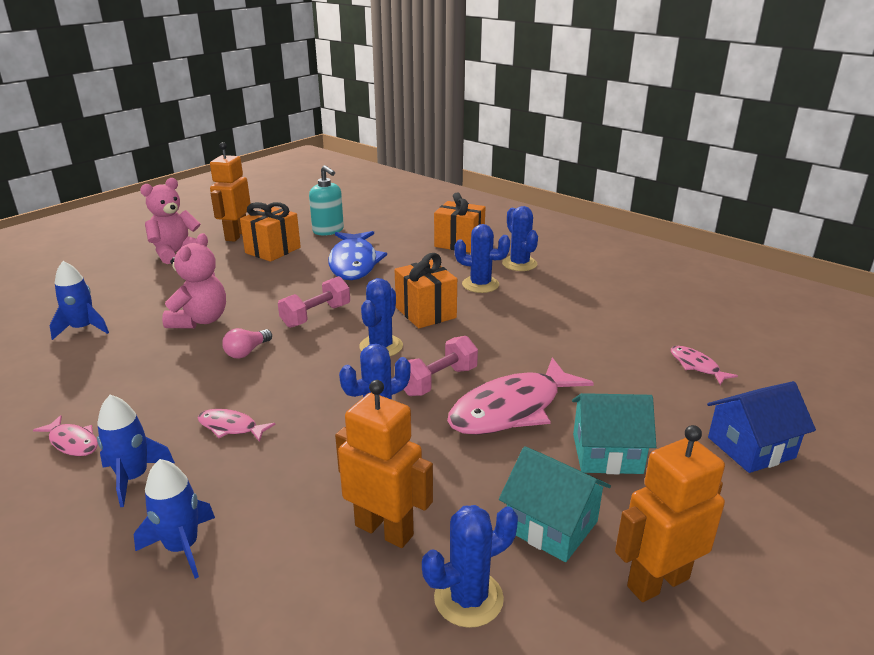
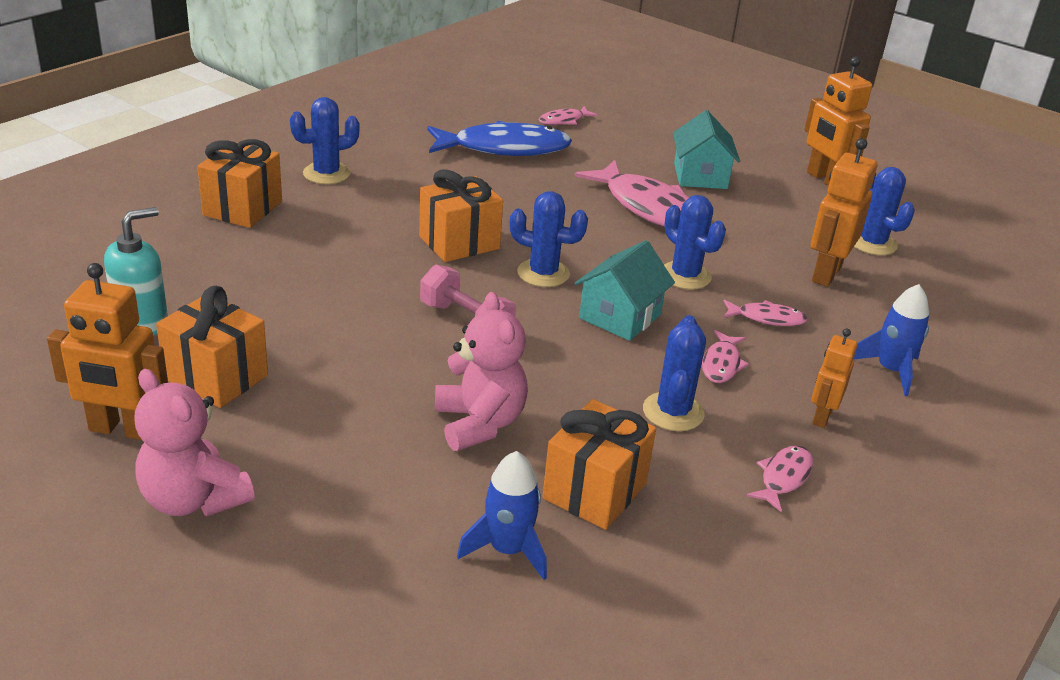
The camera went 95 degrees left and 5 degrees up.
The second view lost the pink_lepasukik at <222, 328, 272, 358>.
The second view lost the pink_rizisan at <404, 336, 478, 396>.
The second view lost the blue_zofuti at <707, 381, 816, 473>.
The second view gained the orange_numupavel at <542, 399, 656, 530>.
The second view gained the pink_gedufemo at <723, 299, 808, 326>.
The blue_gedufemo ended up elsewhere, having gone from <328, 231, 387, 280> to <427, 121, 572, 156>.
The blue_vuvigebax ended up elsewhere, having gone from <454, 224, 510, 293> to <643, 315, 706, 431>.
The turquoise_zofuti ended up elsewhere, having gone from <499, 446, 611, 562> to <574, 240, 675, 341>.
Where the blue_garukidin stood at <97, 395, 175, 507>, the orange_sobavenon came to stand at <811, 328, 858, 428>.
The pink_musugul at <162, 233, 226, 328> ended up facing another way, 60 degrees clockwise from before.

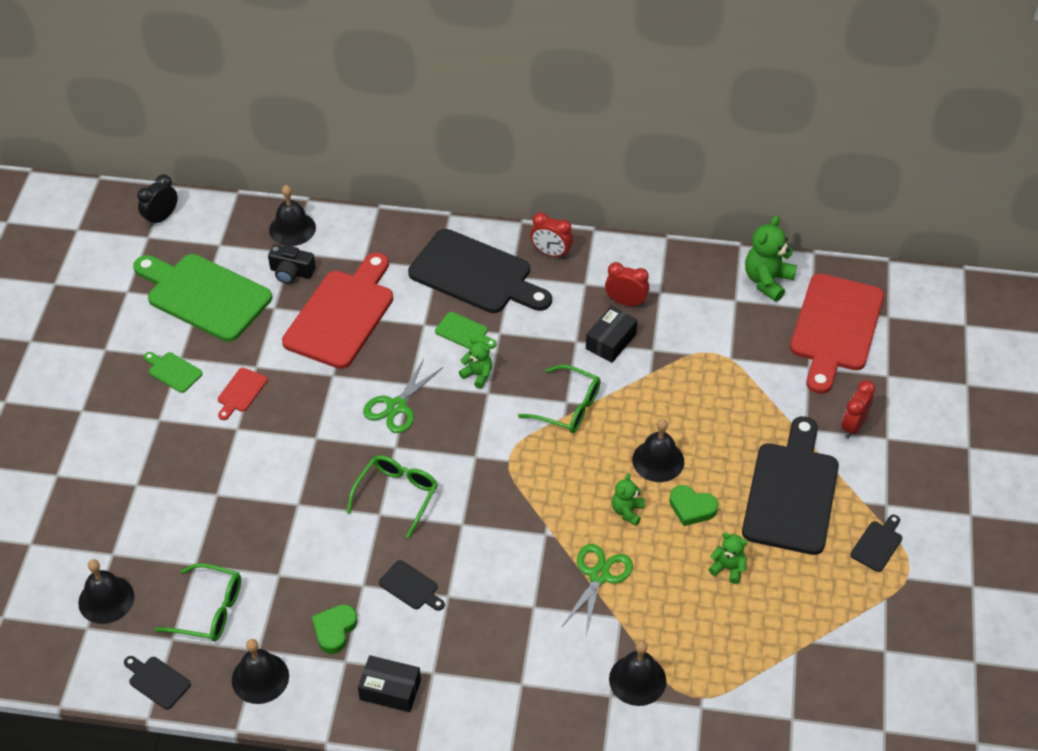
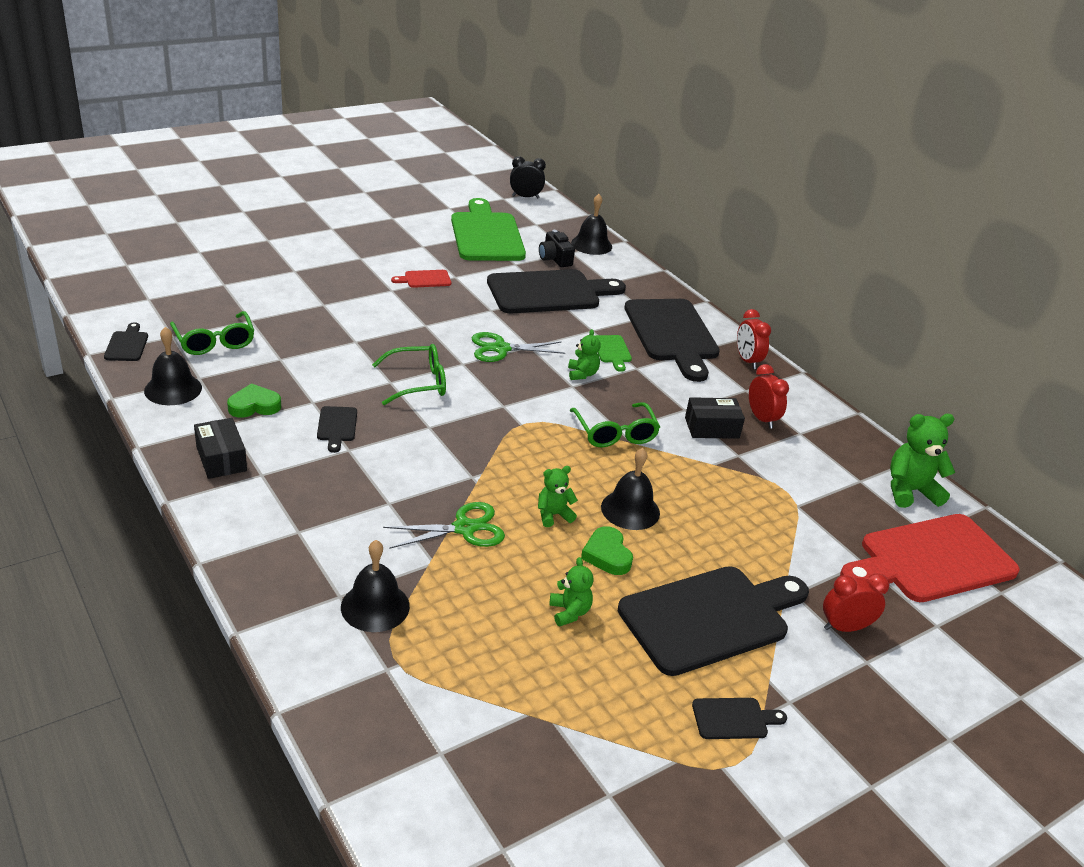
The camera went 45 degrees right and 15 degrees down.
The second view lost the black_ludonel at <78, 559, 134, 624>.
The second view lost the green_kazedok at <144, 352, 203, 393>.
What was the red_kazedok at <282, 253, 393, 369> turned into the black_kazedok at <487, 269, 626, 313>.

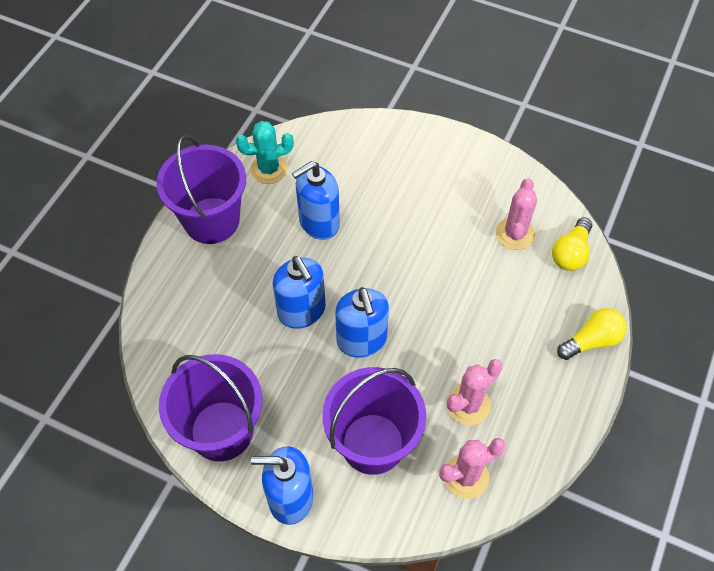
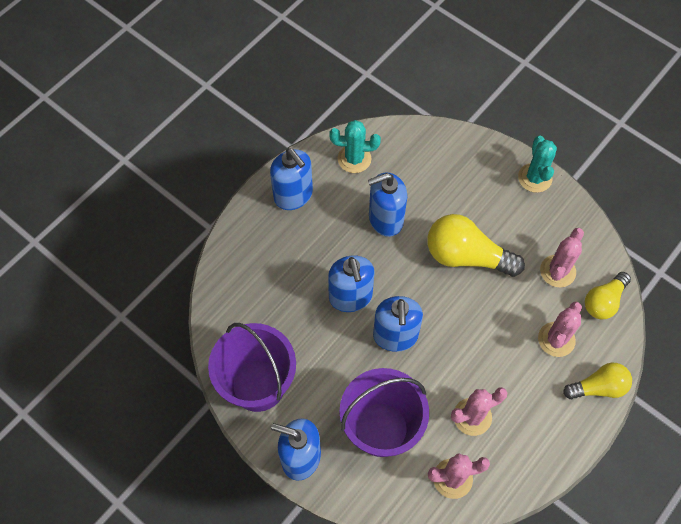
The camera went 15 degrees right and 5 degrees up.
The second view gained the yellow_lepasukik at <427, 214, 525, 277>.
The second view gained the turquoise_vuvigebax at <518, 136, 557, 193>.
The second view gained the pink_vuvigebax at <538, 302, 582, 357>.
Where the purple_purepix stood at <156, 135, 246, 244>, the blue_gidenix came to stand at <270, 148, 313, 210>.

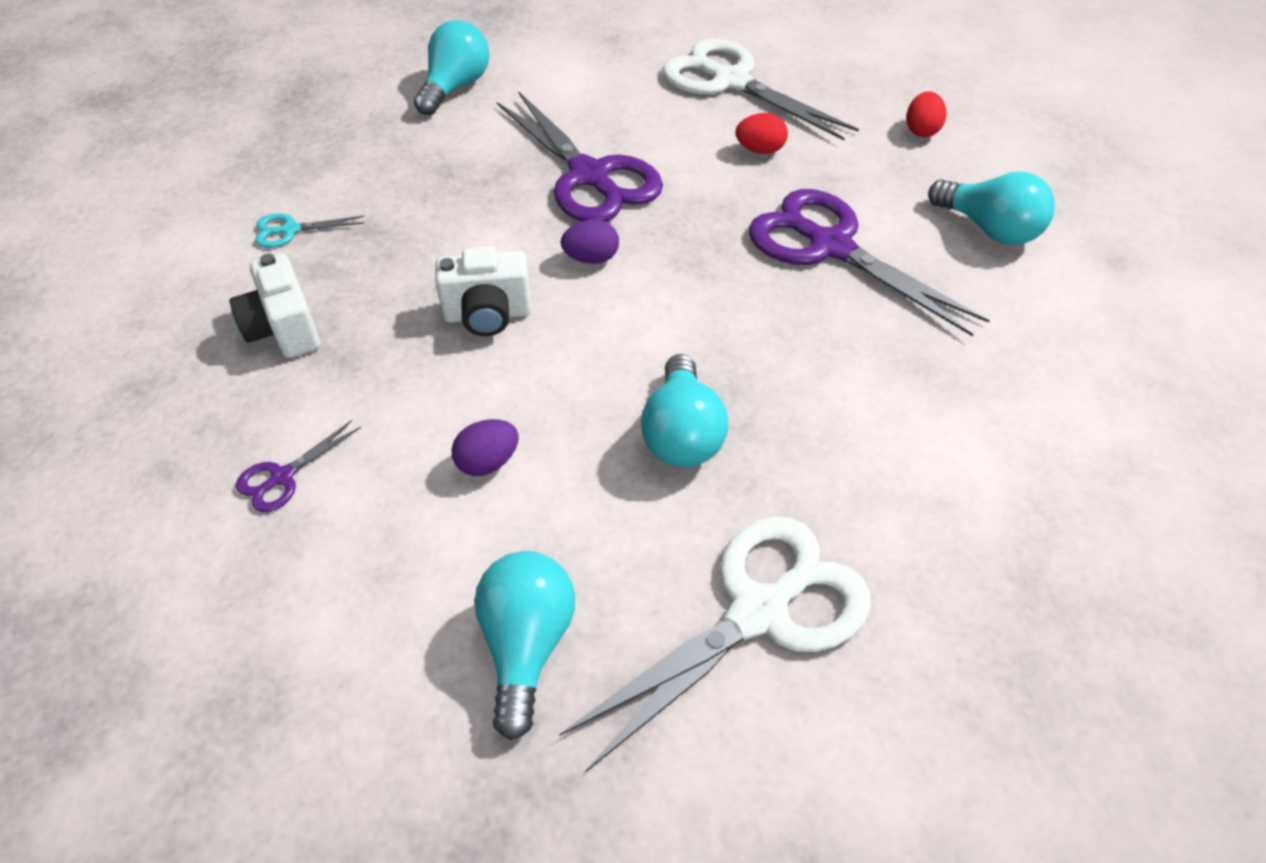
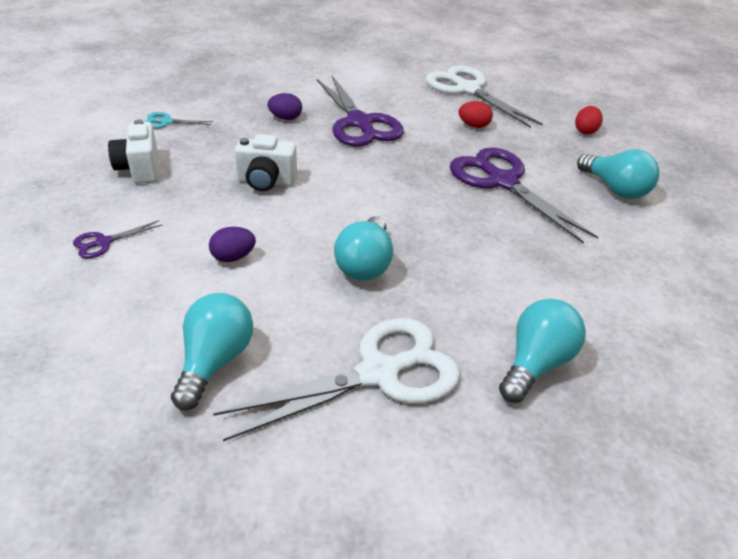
The camera went 10 degrees right and 10 degrees down.
The turquoise_lepasukik ended up elsewhere, having gone from <414, 20, 489, 115> to <499, 299, 586, 403>.
The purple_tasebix ended up elsewhere, having gone from <561, 219, 619, 264> to <268, 93, 302, 120>.

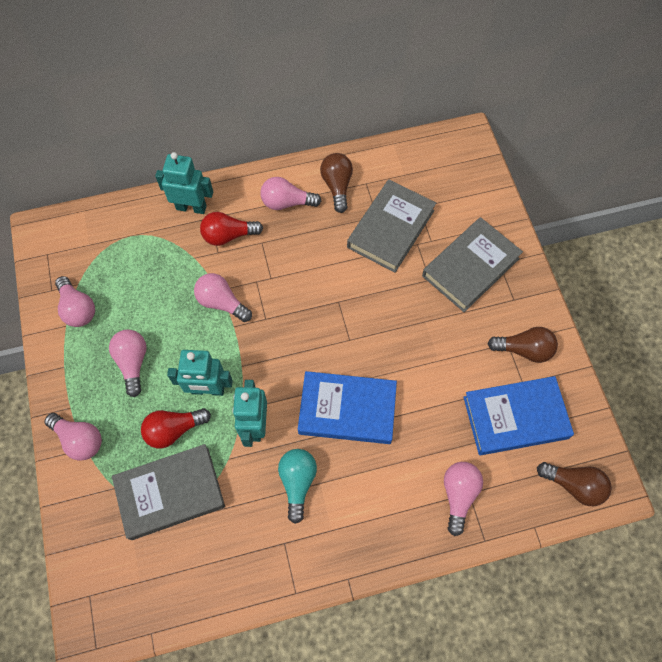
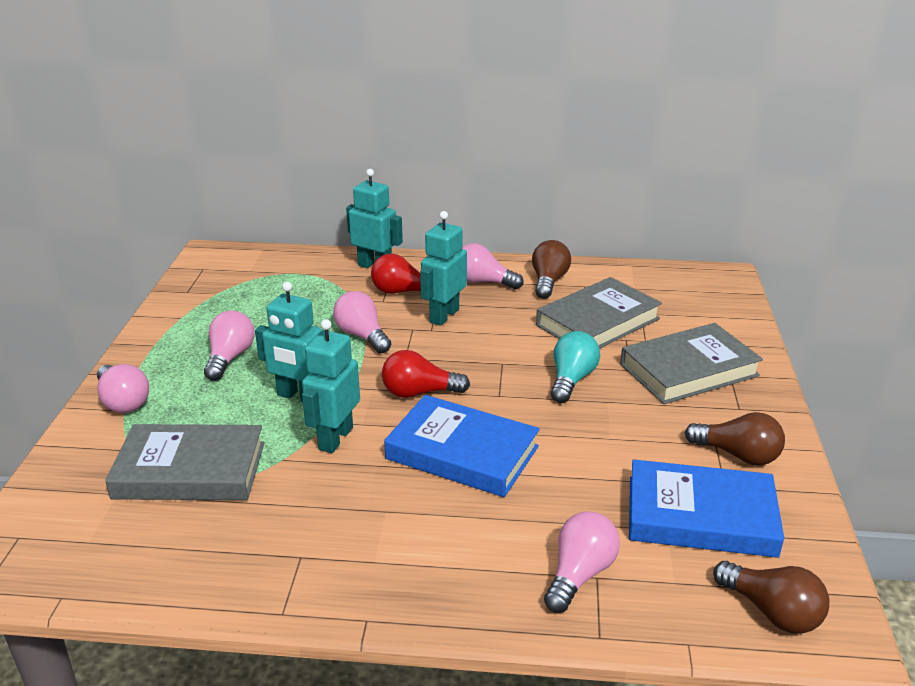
The camera went 20 degrees right and 35 degrees down.
The second view lost the pink_lepasukik at <55, 276, 95, 327>.
The second view gained the turquoise_sobavenon at <420, 211, 467, 326>.
The red_lepasukik ended up elsewhere, having gone from <141, 408, 211, 448> to <382, 350, 470, 398>.
The turquoise_lepasukik ended up elsewhere, having gone from <278, 449, 317, 524> to <551, 331, 600, 403>.

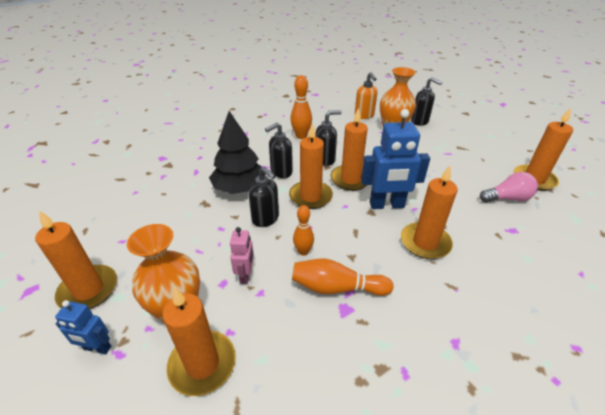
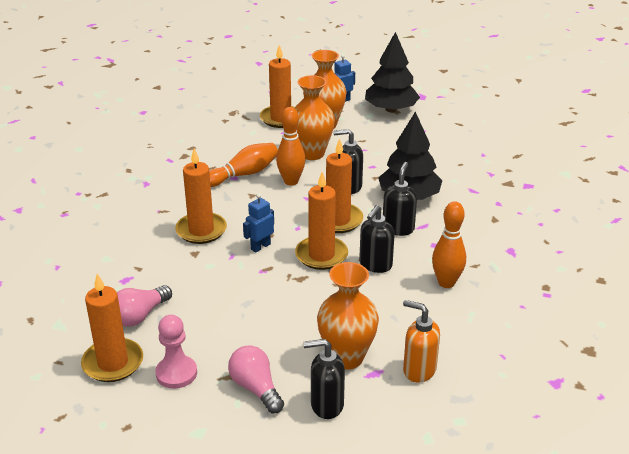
The camera went 140 degrees right and 5 degrees down.
The second view gained the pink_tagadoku at <155, 315, 197, 389>.
The second view gained the pink_lepasukik at <228, 345, 284, 413>.
Where the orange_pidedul stood at <35, 211, 117, 309>, the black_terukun came to stand at <365, 32, 420, 112>.
Where the pink_sobavenon stood at <230, 227, 254, 284>, the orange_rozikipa came to stand at <295, 75, 335, 160>.
The size of the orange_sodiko at <293, 205, 314, 256> changed by a factor of 1.50.
The size of the blue_sobavenon at <361, 109, 430, 209> changed by a factor of 0.53.

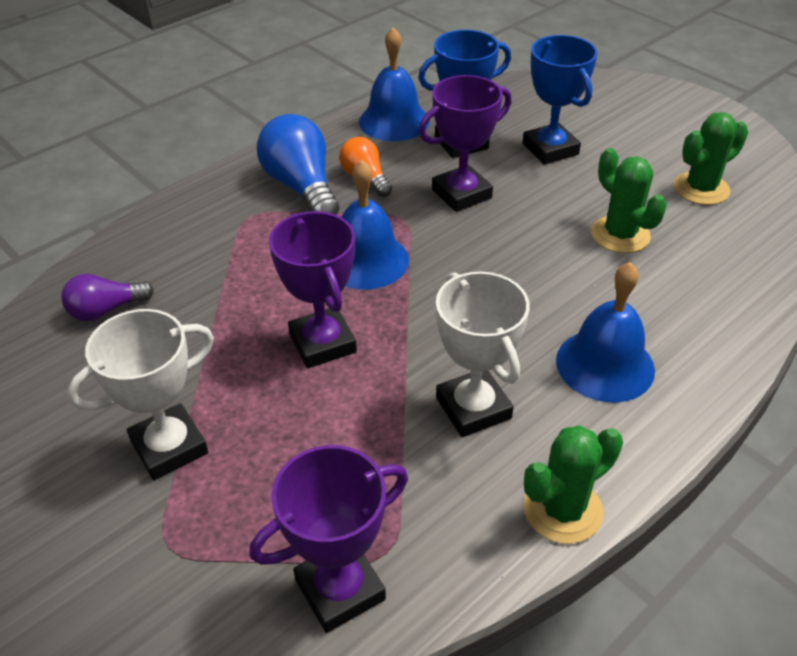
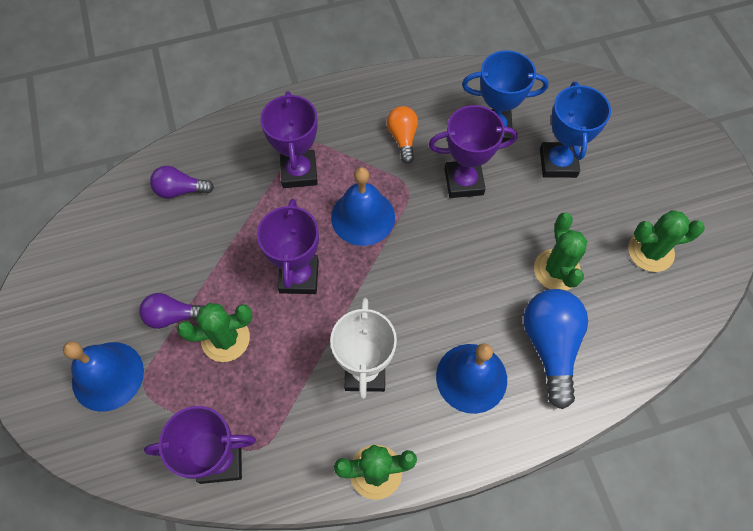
The camera went 25 degrees right and 20 degrees up.
The second view gained the green_vuvigebax at <177, 303, 253, 362>.
The second view gained the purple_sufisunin at <260, 91, 318, 188>.
The blue_lepasukik ended up elsewhere, having gone from <257, 114, 339, 215> to <523, 289, 588, 409>.
The blue_ludonel ended up elsewhere, having gone from <359, 28, 430, 141> to <63, 341, 144, 412>.
Where the white_sufisunin stood at <67, 309, 214, 480>, the purple_lepasukik came to stand at <139, 293, 205, 329>.

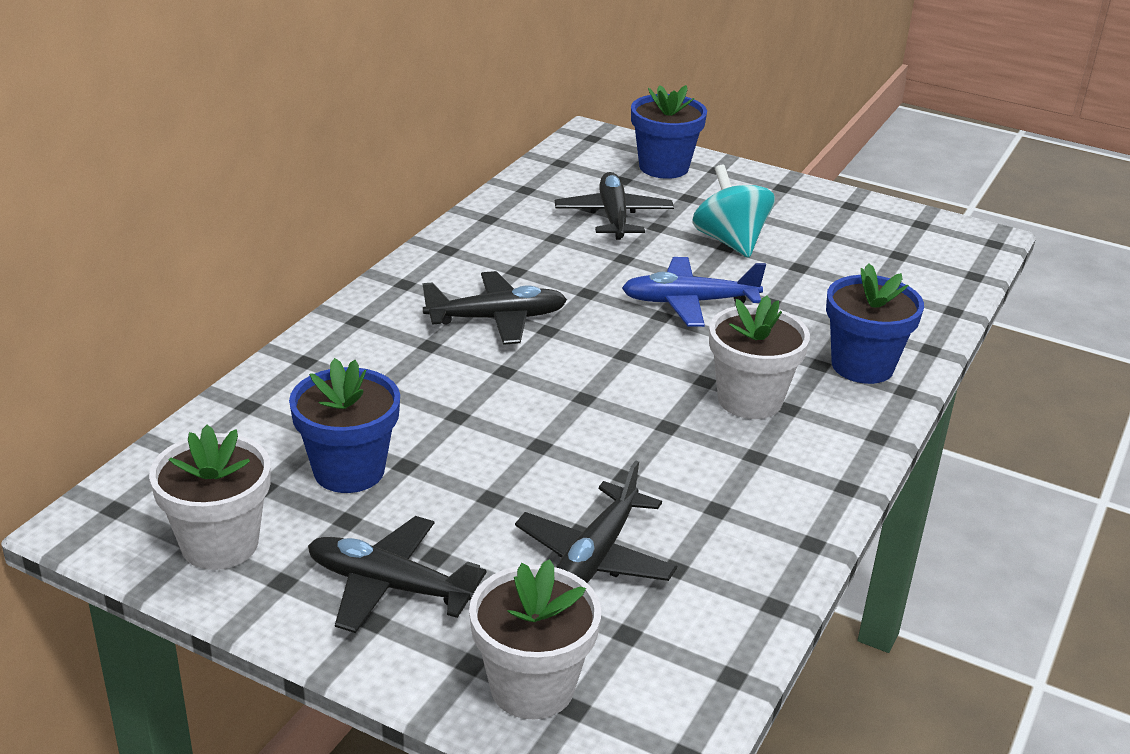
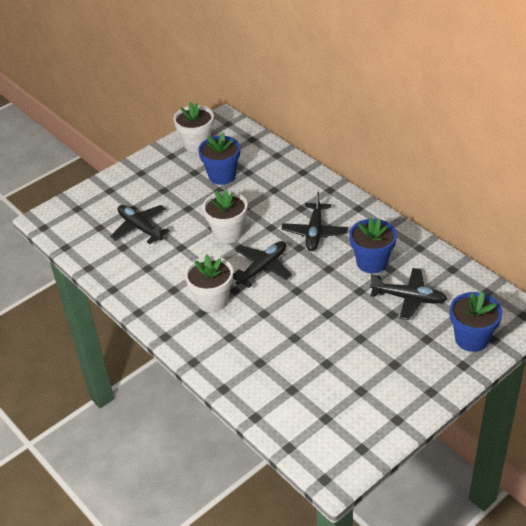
The camera went 115 degrees right and 10 degrees up.
The second view lost the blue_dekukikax at <622, 257, 766, 327>.
The second view lost the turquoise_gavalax at <692, 165, 775, 258>.
The black_dekukikax ended up elsewhere, having gone from <308, 516, 487, 633> to <233, 241, 292, 288>.
The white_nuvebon ended up elsewhere, having gone from <469, 559, 601, 720> to <203, 190, 248, 244>.
The blue_nuvebon ended up elsewhere, having gone from <826, 263, 924, 384> to <349, 218, 397, 273>.

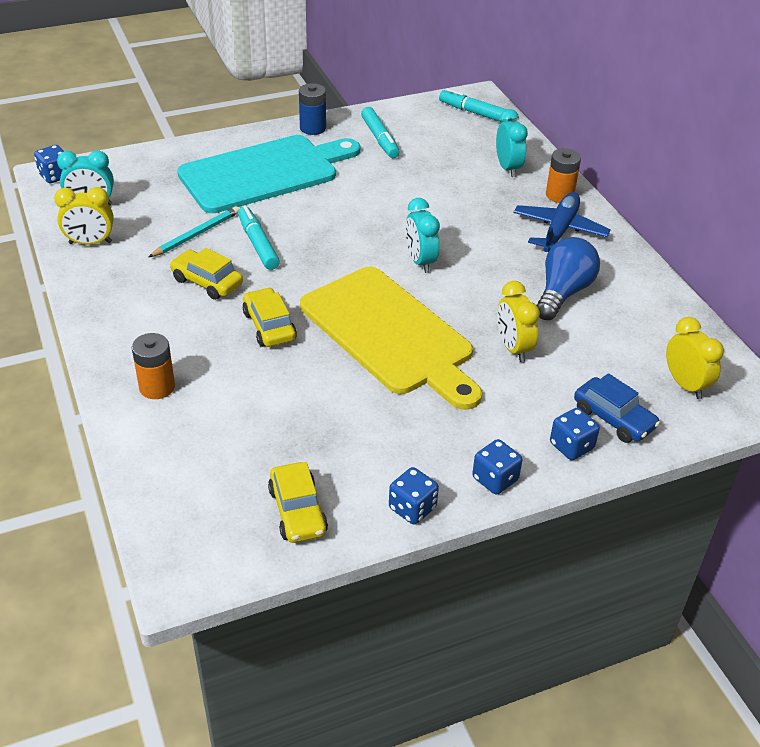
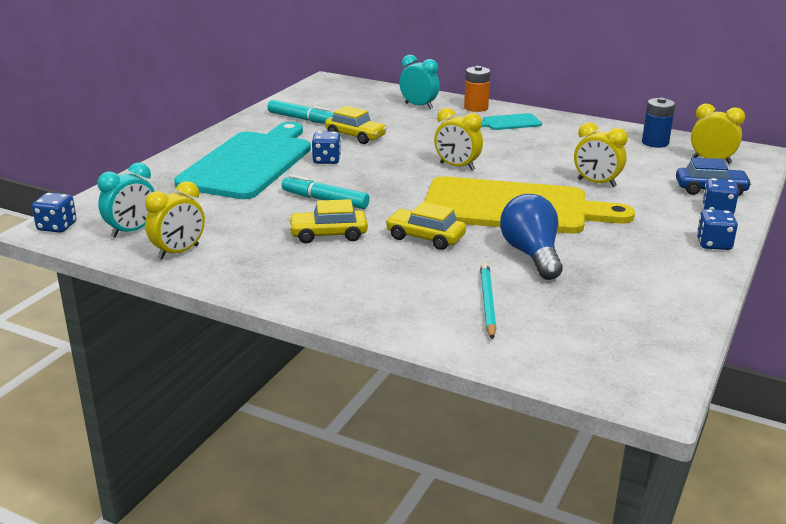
The camera went 40 degrees left and 15 degrees down.
The second view lost the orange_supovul at <132, 333, 175, 399>.
The second view lost the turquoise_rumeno at <439, 88, 512, 122>.
The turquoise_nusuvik ended up elsewhere, having gone from <148, 206, 239, 257> to <480, 262, 496, 340>.
The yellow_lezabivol ended up elsewhere, having gone from <268, 462, 328, 543> to <325, 106, 387, 144>.
The blue_supovul ended up elsewhere, having gone from <299, 83, 326, 135> to <642, 97, 675, 148>.
The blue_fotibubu ended up elsewhere, having gone from <389, 467, 439, 525> to <312, 131, 341, 164>.
The blue_lepasukik ended up elsewhere, having gone from <536, 237, 600, 320> to <500, 194, 563, 280>.
Where the blue_dekukikax stood at <514, 192, 611, 252>, the turquoise_kazedok came to stand at <481, 113, 542, 130>.
What was the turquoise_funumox at <405, 198, 440, 273> turned into the yellow_funumox at <434, 108, 483, 170>.

